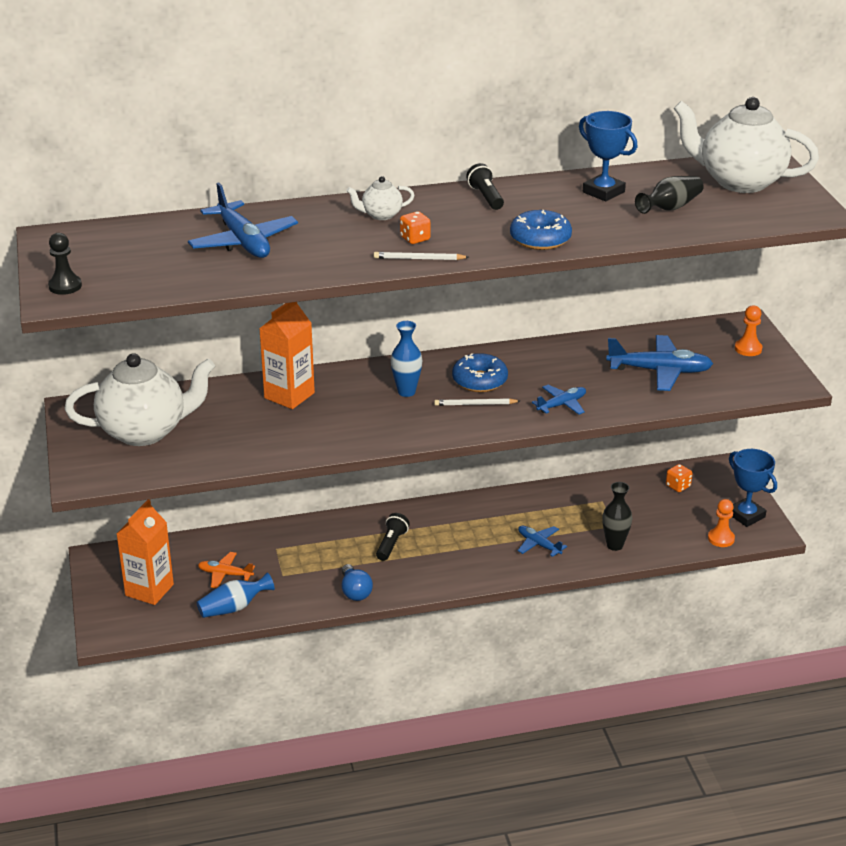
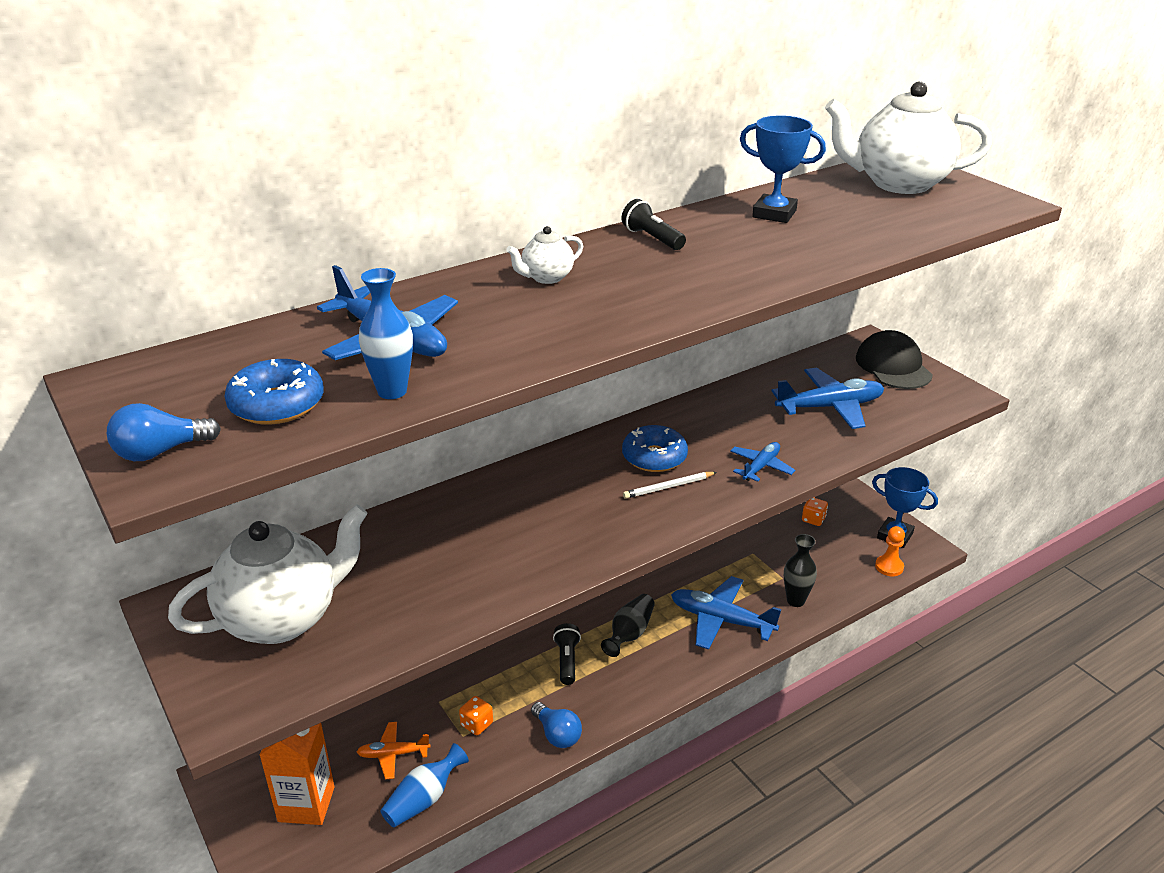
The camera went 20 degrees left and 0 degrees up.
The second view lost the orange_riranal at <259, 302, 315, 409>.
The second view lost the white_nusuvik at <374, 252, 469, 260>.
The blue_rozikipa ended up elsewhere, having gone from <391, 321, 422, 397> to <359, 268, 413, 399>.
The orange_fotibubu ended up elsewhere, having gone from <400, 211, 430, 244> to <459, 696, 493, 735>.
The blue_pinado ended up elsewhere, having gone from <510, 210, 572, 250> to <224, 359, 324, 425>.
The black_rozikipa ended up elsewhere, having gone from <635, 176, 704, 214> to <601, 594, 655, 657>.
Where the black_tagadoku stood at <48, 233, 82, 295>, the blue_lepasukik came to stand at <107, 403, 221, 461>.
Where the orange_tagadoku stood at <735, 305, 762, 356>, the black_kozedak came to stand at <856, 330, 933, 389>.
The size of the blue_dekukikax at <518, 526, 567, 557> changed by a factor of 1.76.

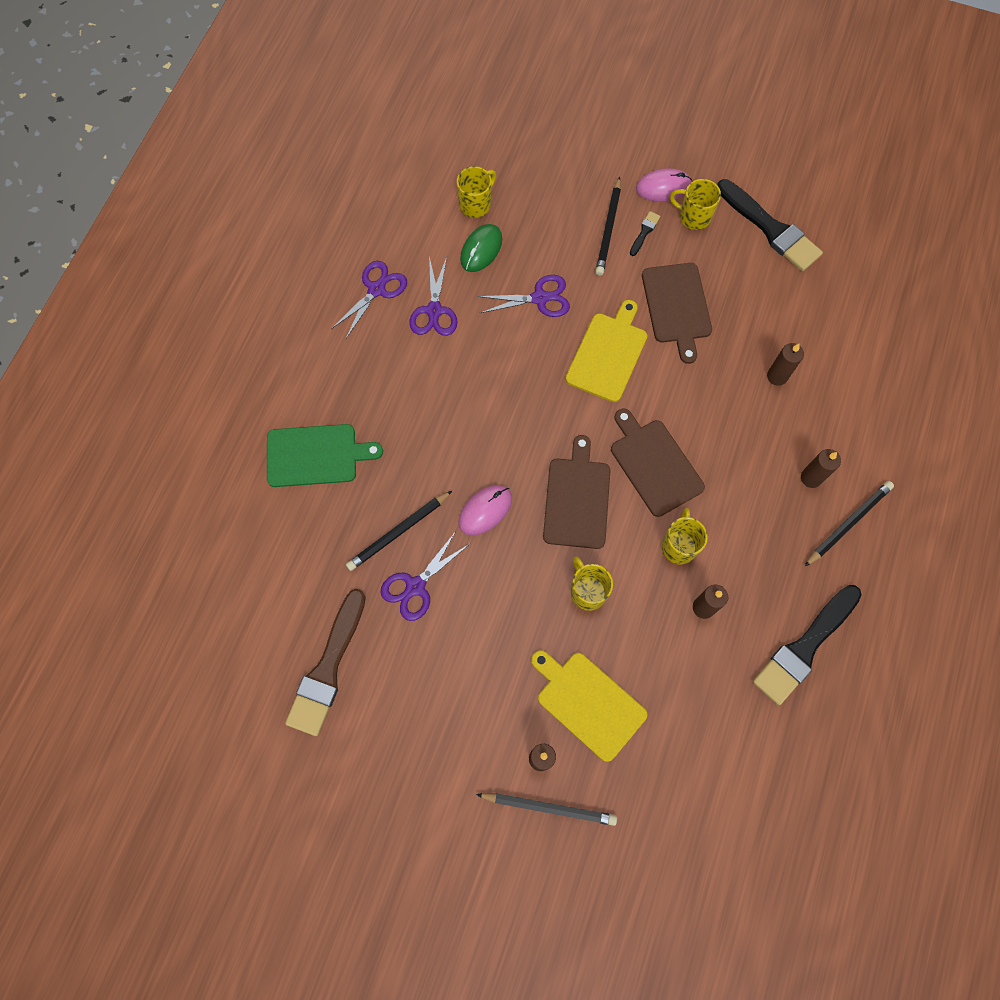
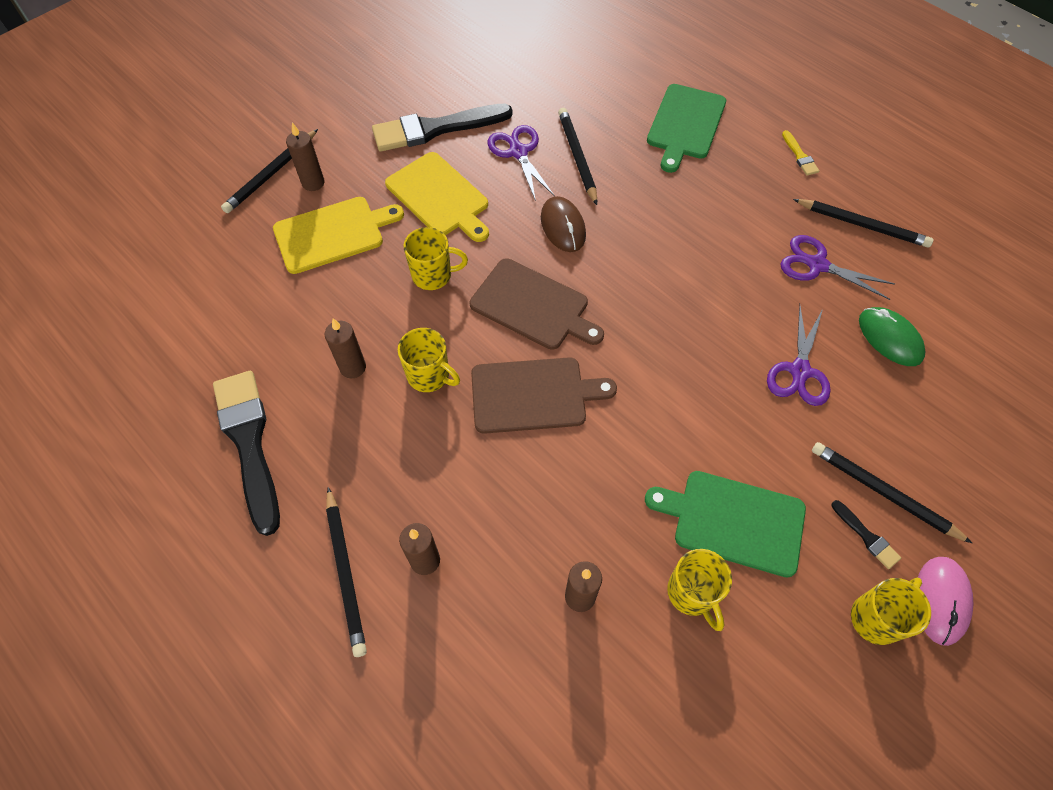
The camera went 115 degrees right and 10 degrees down.
The second view lost the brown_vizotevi at <285, 589, 366, 736>.
The second view gained the yellow_vizotevi at <782, 130, 820, 176>.
The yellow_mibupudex ended up elsewhere, having gone from <457, 166, 497, 218> to <667, 549, 732, 631>.
The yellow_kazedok ended up elsewhere, having gone from <566, 300, 647, 402> to <385, 152, 489, 242>.
The black_vizotevi ended up elsewhere, having gone from <717, 179, 823, 271> to <372, 104, 513, 152>.
Where the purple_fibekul stood at <331, 261, 407, 338>, the black_nusuvik came to stand at <793, 199, 934, 248>.
What was the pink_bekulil at <458, 485, 512, 535> turned into the brown_bekulil at <541, 196, 586, 252>.
What was the brown_kazedok at <642, 263, 712, 364> turned into the green_kazedok at <645, 471, 806, 577>.

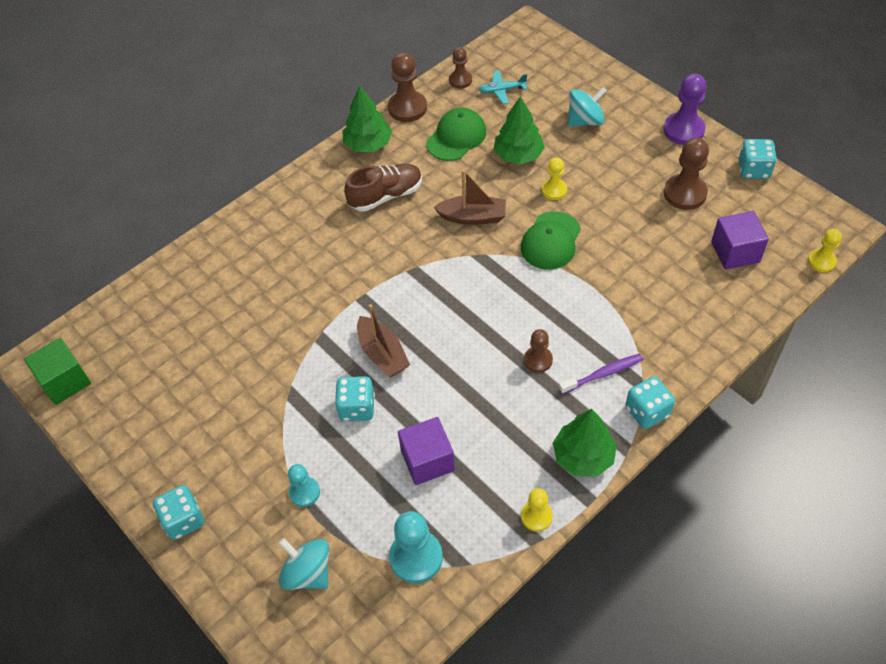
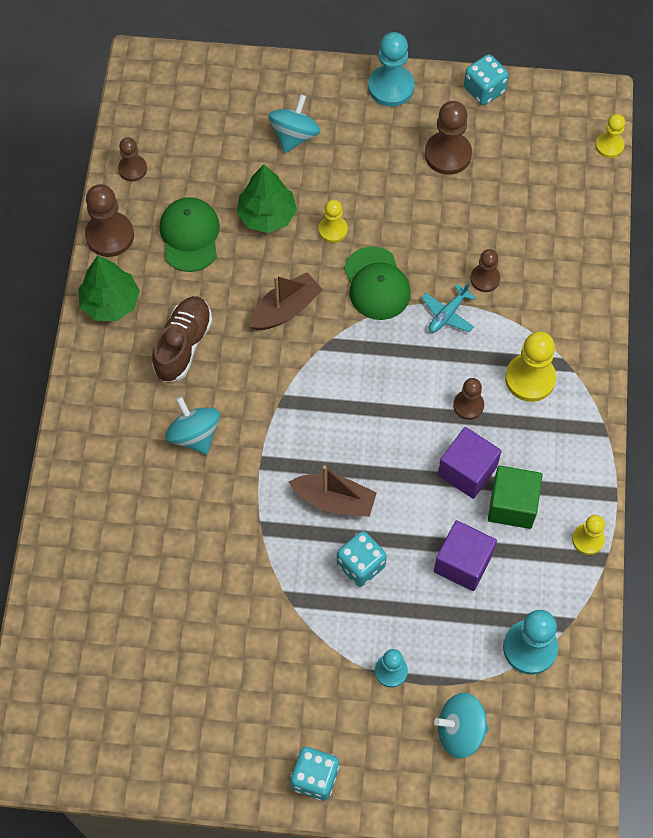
The camera went 45 degrees left and 10 degrees up.
The second view lost the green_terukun at <553, 409, 617, 477>.
The second view lost the turquoise_fotibubu at <626, 376, 675, 429>.
The second view gained the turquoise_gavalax at <165, 396, 220, 455>.
The second view gained the brown_tagadoku at <470, 249, 500, 292>.
The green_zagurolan ended up elsewhere, having gone from <24, 338, 91, 405> to <488, 465, 543, 529>.
The turquoise_dekukikax ended up elsewhere, having gone from <479, 70, 527, 104> to <421, 282, 476, 333>.
The purple_zagurolan ended up elsewhere, having gone from <711, 211, 769, 270> to <438, 427, 502, 499>.
Where the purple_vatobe stood at <559, 354, 643, 394>, the yellow_tagadoku came to stand at <505, 331, 556, 402>.
What was the purple_tagadoku at <664, 74, 707, 145> turned into the turquoise_tagadoku at <368, 32, 414, 107>.

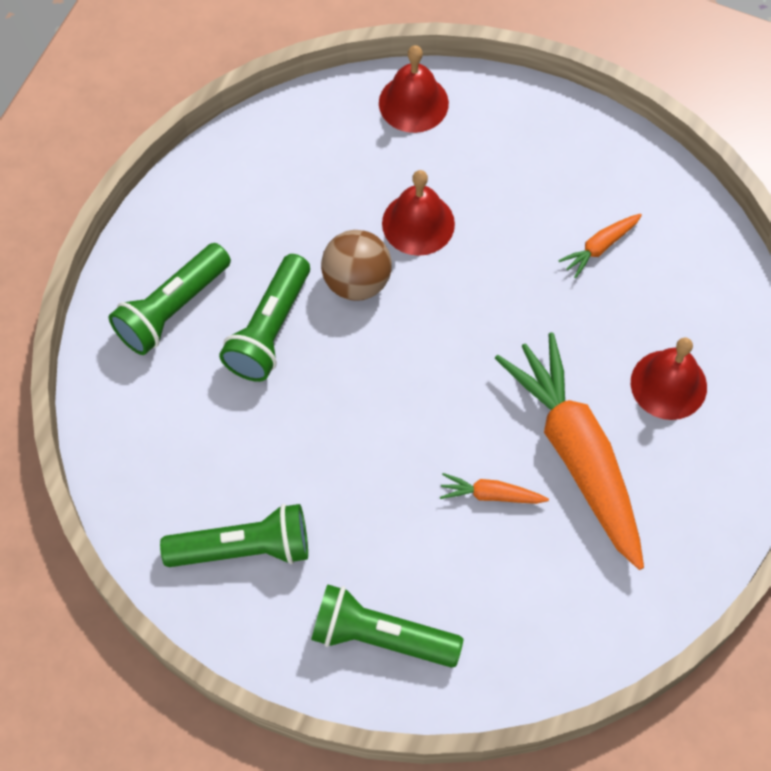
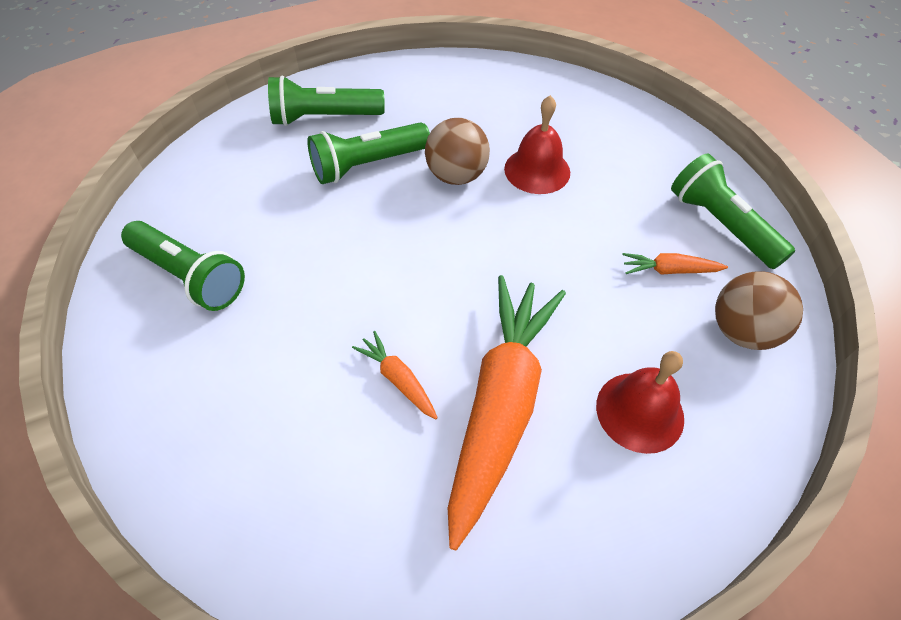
The camera went 40 degrees right and 10 degrees down.
The second view lost the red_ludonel at <379, 45, 449, 133>.
The second view gained the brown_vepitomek at <715, 271, 803, 350>.
The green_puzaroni ended up elsewhere, having gone from <311, 584, 464, 668> to <671, 153, 795, 269>.

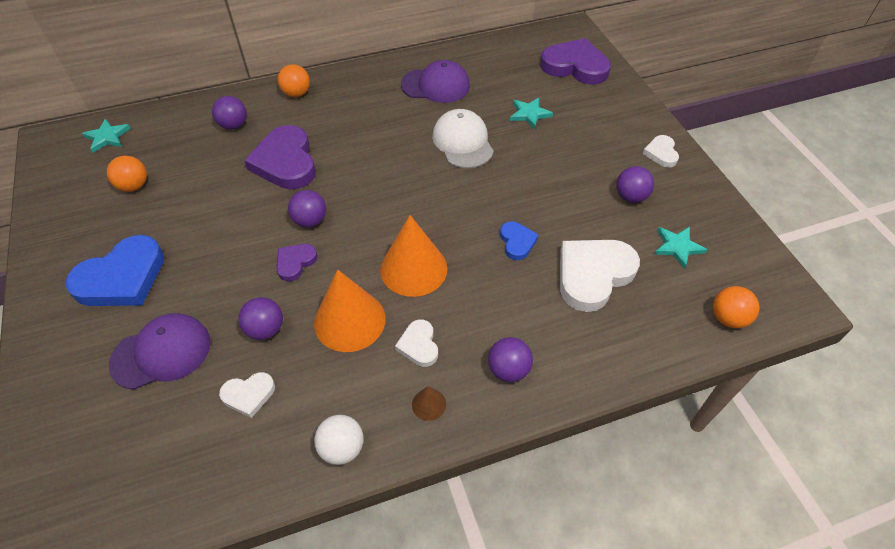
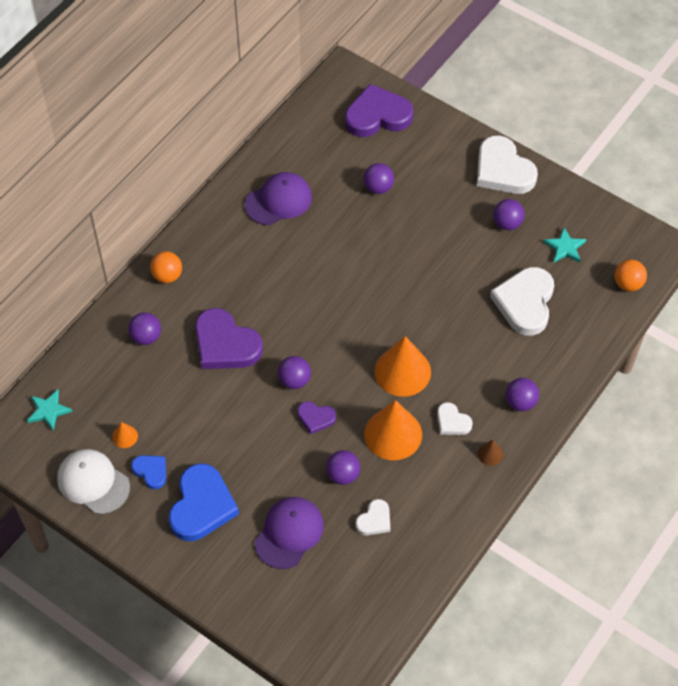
The camera went 35 degrees left and 5 degrees up.
The second view lost the white_vepitomek at <314, 415, 364, 465>.
The white_kozedak ended up elsewhere, having gone from <432, 109, 494, 168> to <57, 449, 130, 514>.
The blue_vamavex ended up elsewhere, having gone from <500, 221, 539, 260> to <131, 455, 166, 489>.
Where the orange_vepitomek stood at <107, 155, 147, 192>, the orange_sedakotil came to stand at <112, 422, 138, 448>.
Where the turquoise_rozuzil stood at <510, 98, 553, 129>, the purple_vepitomek came to stand at <364, 163, 394, 194>.
The purple_vamavex at <276, 244, 317, 281> ended up facing another way, 75 degrees counterclockwise from before.
The size of the white_vamavex at <643, 135, 679, 168> changed by a factor of 1.97.

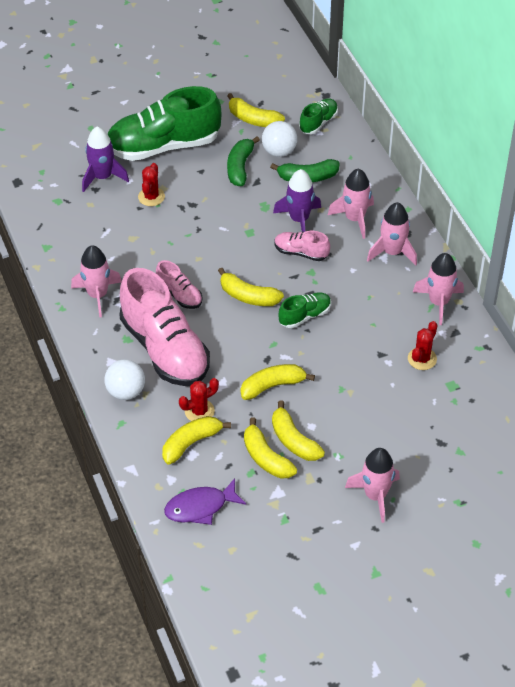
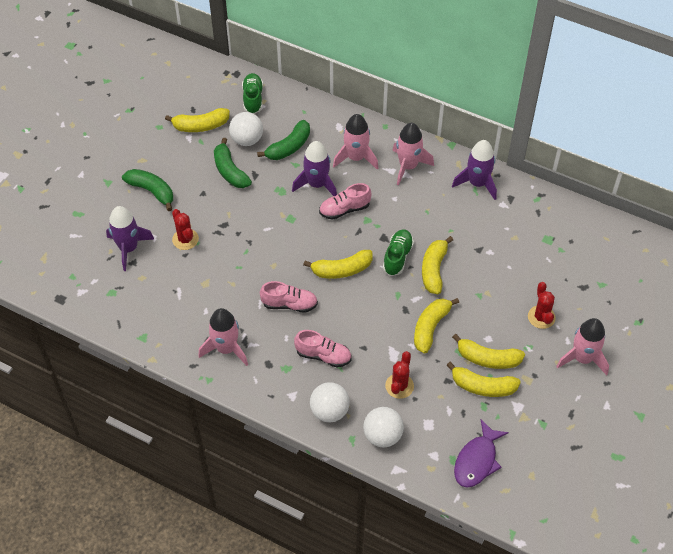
The camera went 40 degrees left and 5 degrees up.
The second view gained the white_vepitomek at <363, 407, 404, 448>.
The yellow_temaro ended up elsewhere, having gone from <162, 416, 231, 464> to <422, 236, 453, 294>.
The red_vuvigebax ended up elsewhere, having gone from <408, 321, 437, 370> to <528, 282, 556, 329>.
Where the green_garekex stood at <108, 86, 222, 161>, the green_temaro came to stand at <122, 169, 173, 211>.
What was the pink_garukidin at <413, 253, 464, 325> turned into the purple_garukidin at <452, 140, 497, 200>.
The size of the pink_garekex at <119, 268, 210, 386> changed by a factor of 0.46.

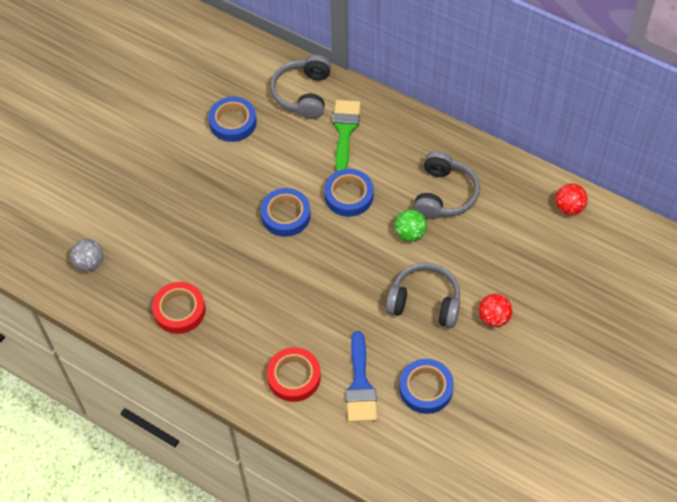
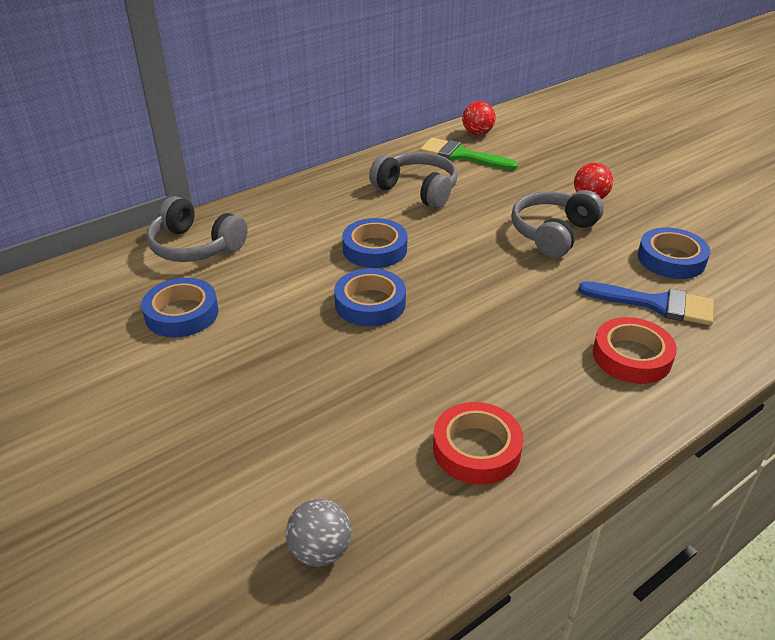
The camera went 70 degrees left and 20 degrees down.
The second view lost the green_vepitomek at <395, 209, 427, 242>.
The green_vizotevi ended up elsewhere, having gone from <333, 100, 361, 172> to <420, 138, 518, 170>.

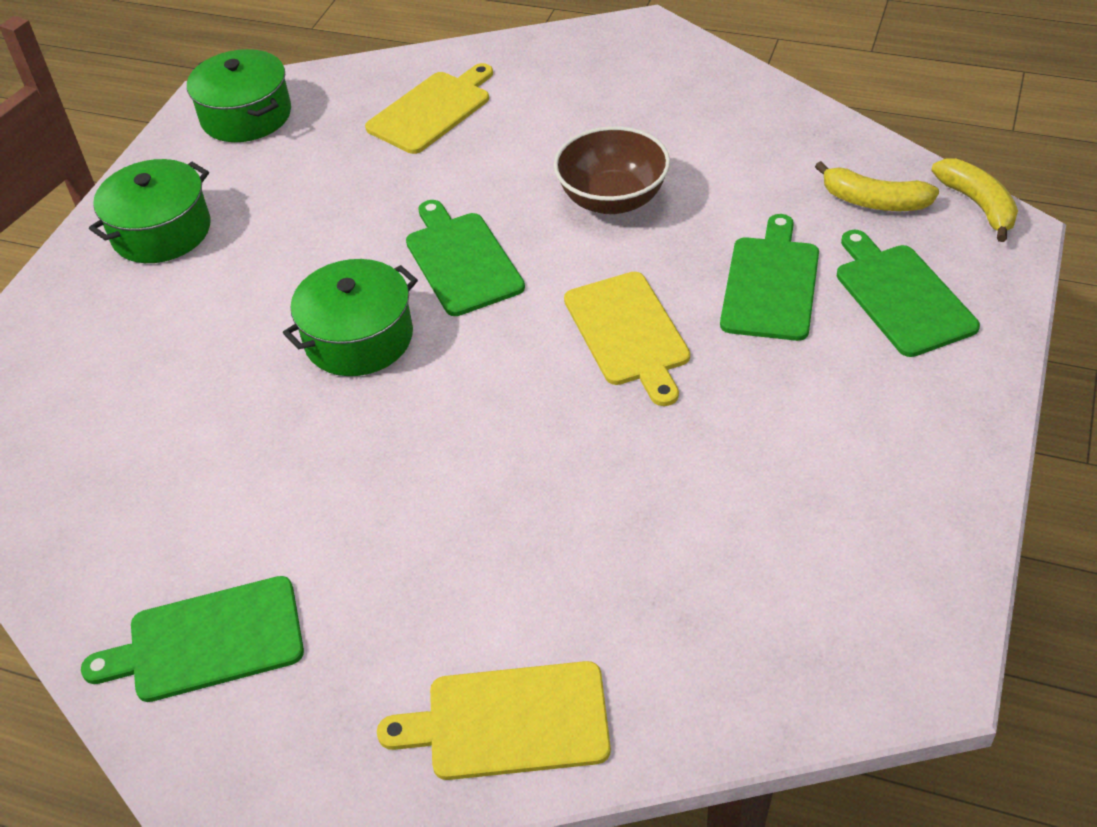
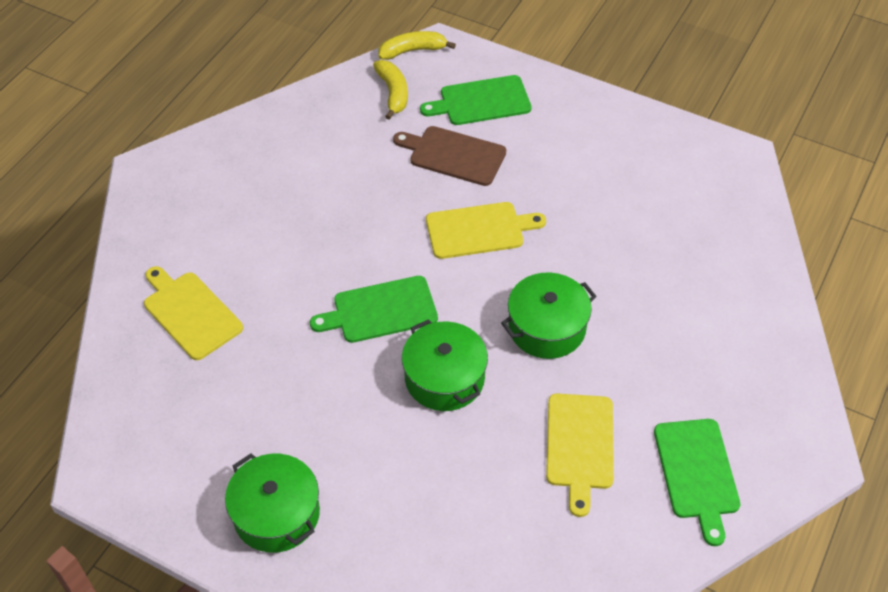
The camera went 85 degrees left and 5 degrees up.
The second view lost the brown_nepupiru at <554, 126, 670, 214>.
The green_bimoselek ended up elsewhere, having gone from <187, 49, 291, 142> to <501, 273, 597, 359>.
The yellow_kazedok ended up elsewhere, having gone from <377, 661, 611, 780> to <546, 393, 614, 517>.
What was the green_kazedok at <720, 214, 819, 341> turned into the brown_kazedok at <393, 126, 506, 186>.
The yellow_temaro at <815, 161, 939, 211> ended up facing another way, 45 degrees counterclockwise from before.

